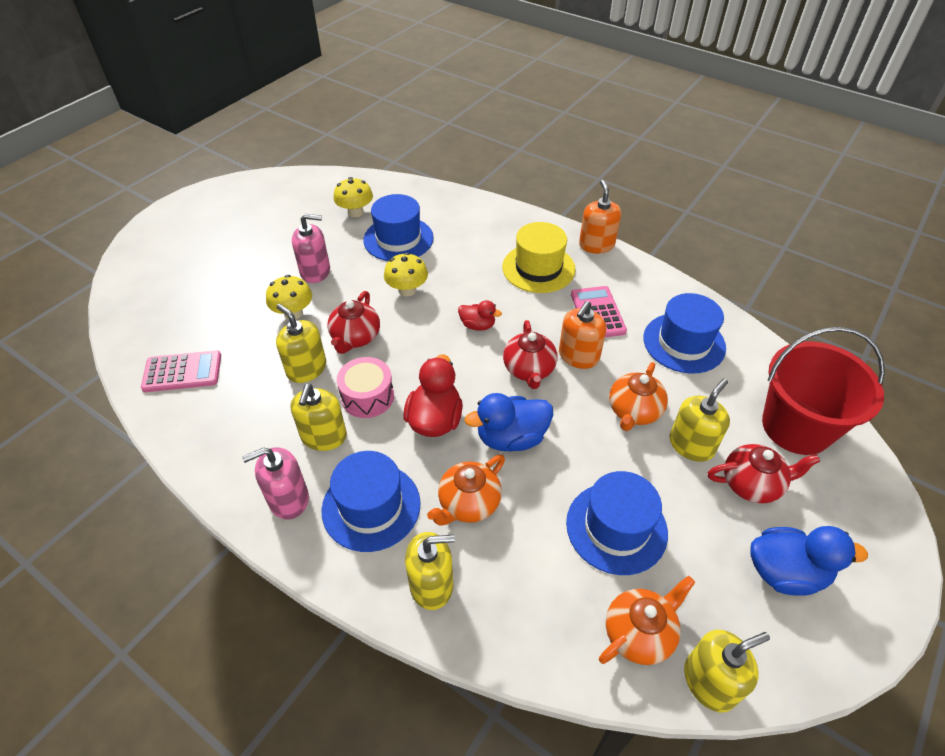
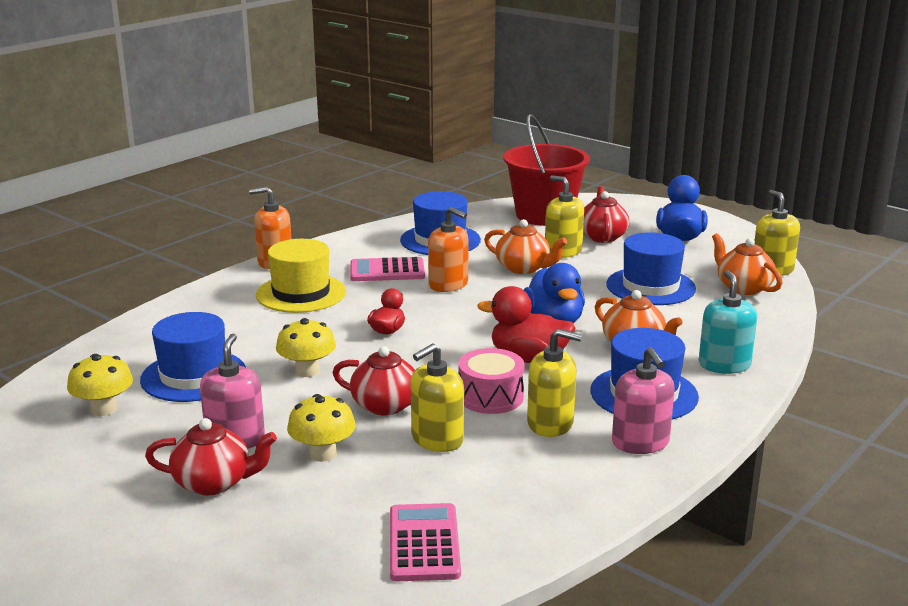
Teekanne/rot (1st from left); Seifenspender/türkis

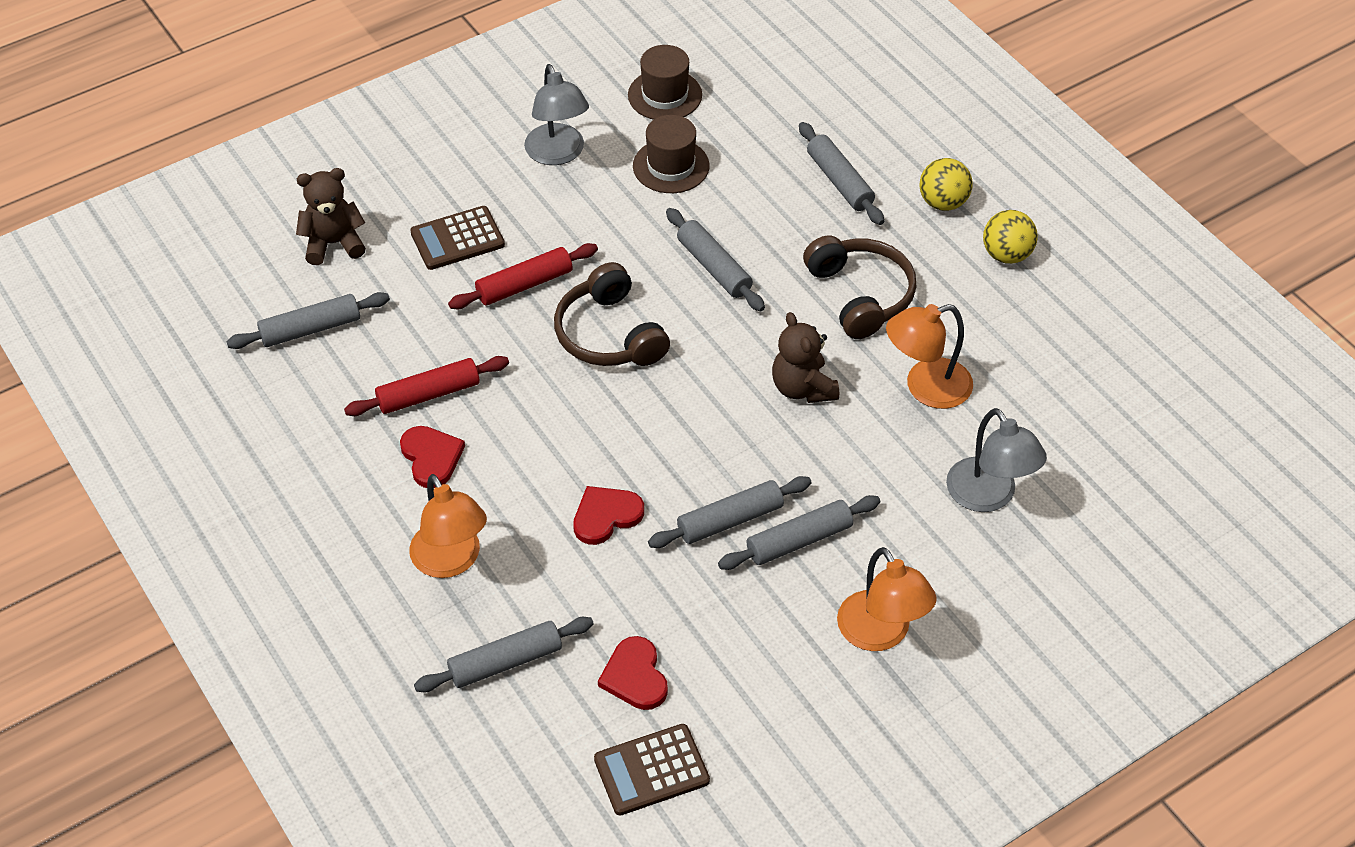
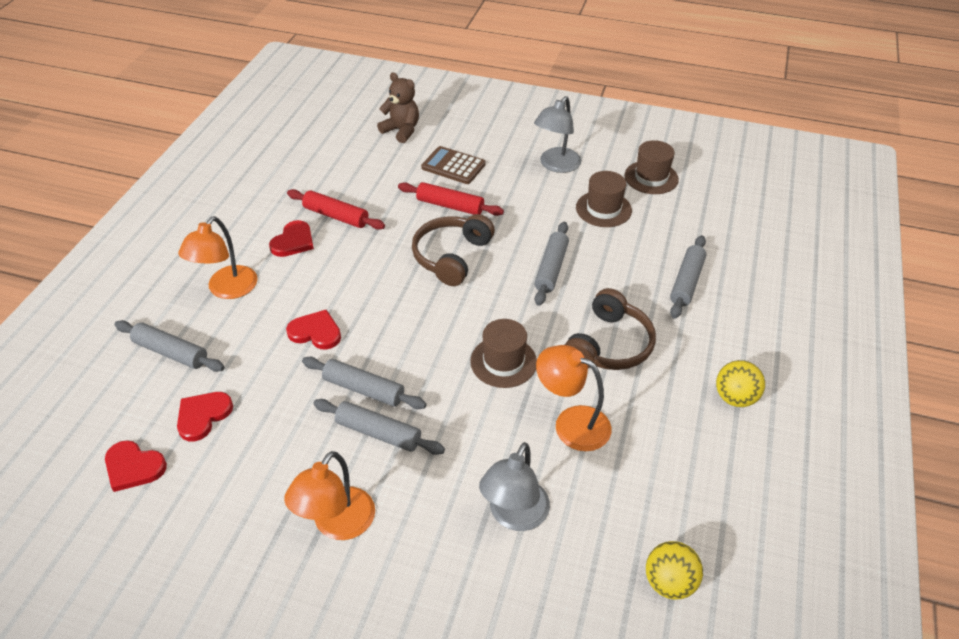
Nudelholz/grau (1st from left in the first image); Ball/gelb (1st from left); Herz/rot (1st from left); Hut/braun (1st from left)

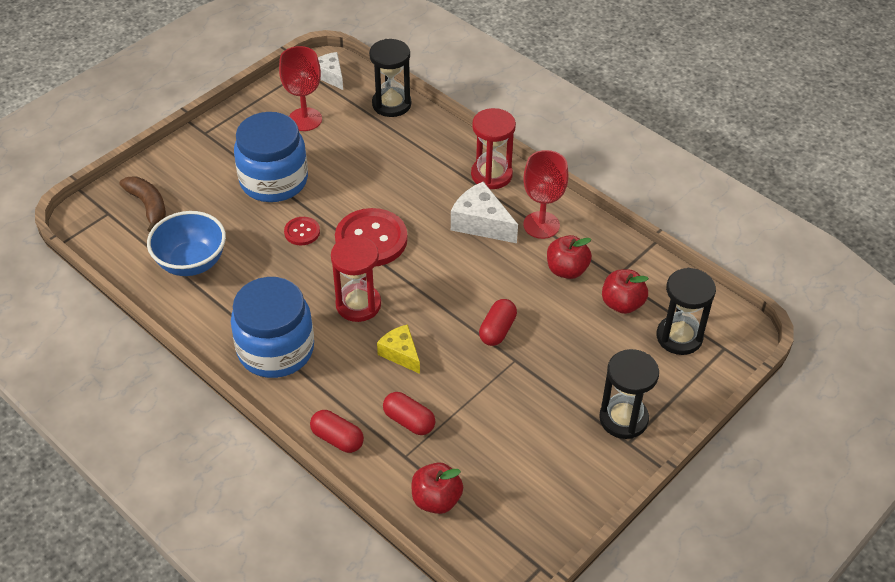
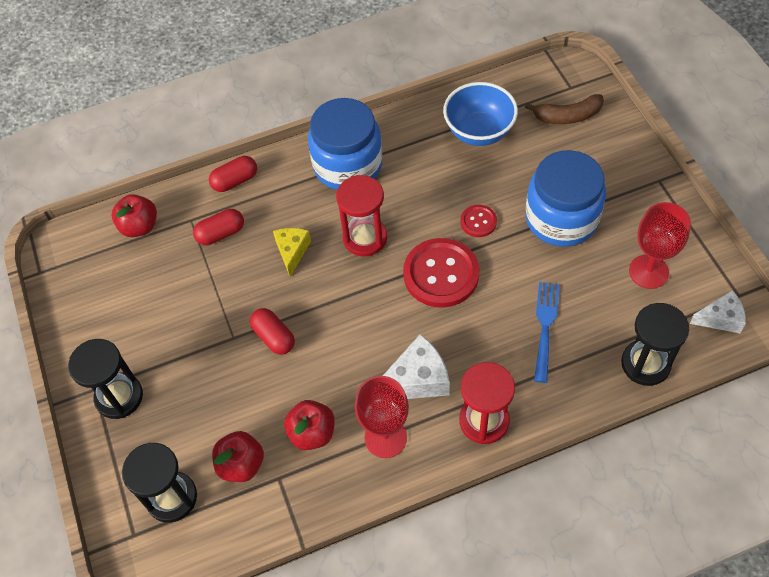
Gabel/blau; Käse/gelb

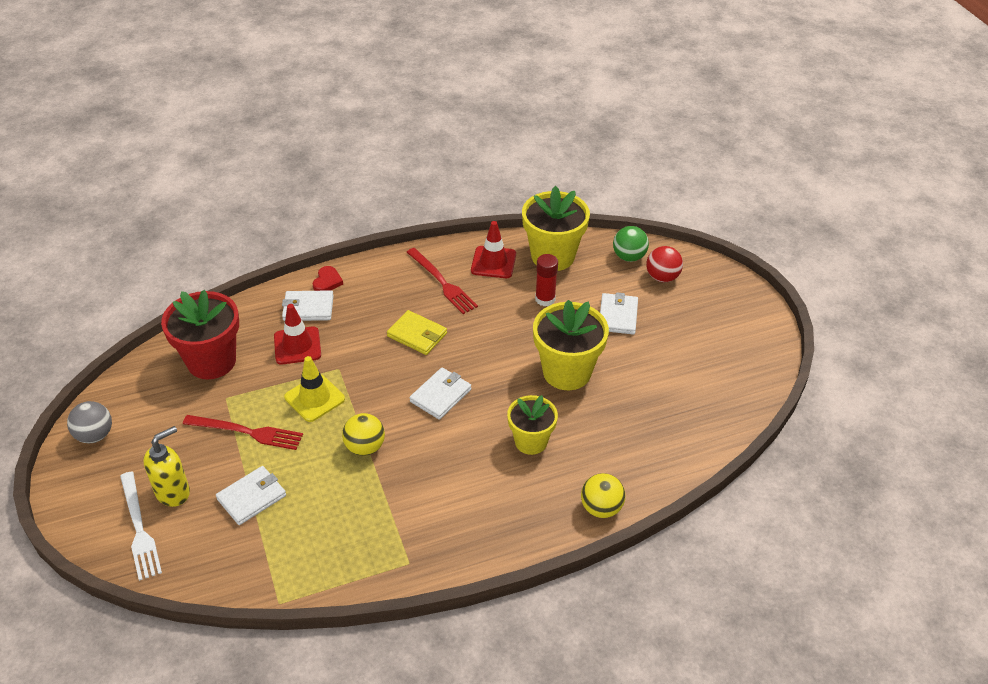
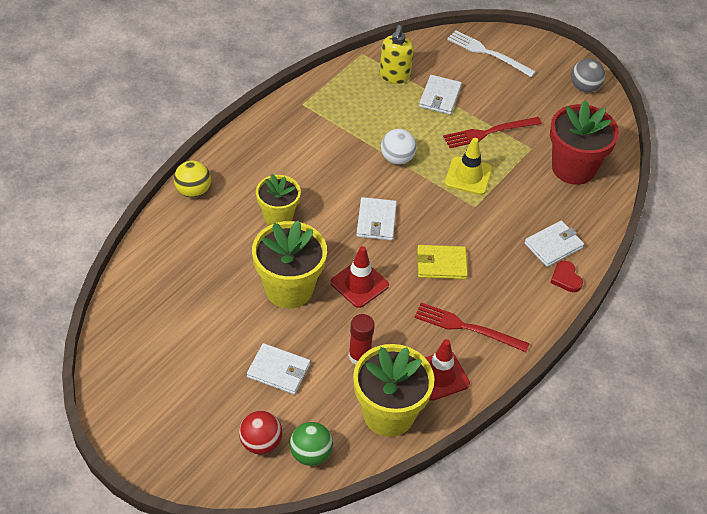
Seifenspender/gelb; Leitkegel/rot (1st from left); Ball/weiß; Geldbörse/weiß (1st from left)

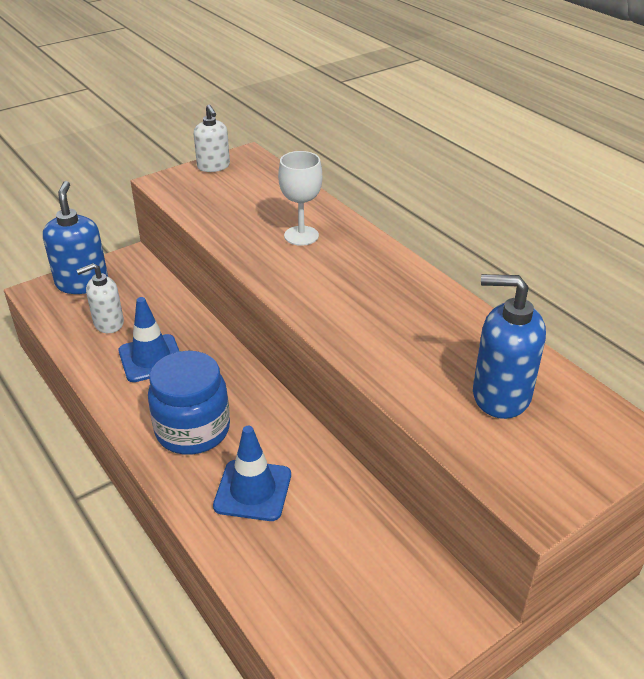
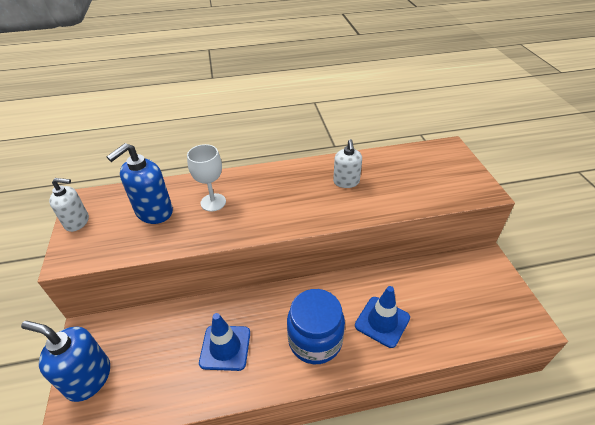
Seifenspender/weiß (2nd from left); Seifenspender/blau (2nd from left)

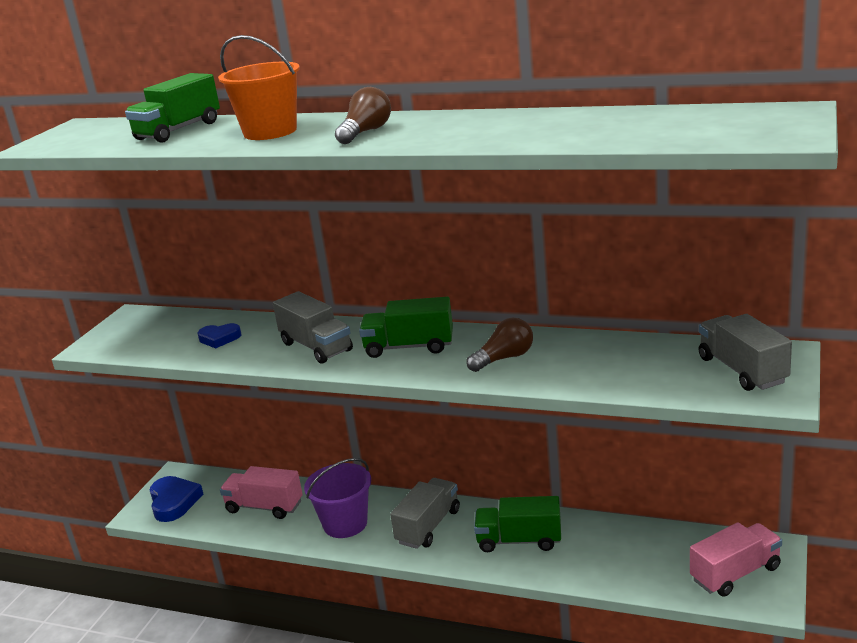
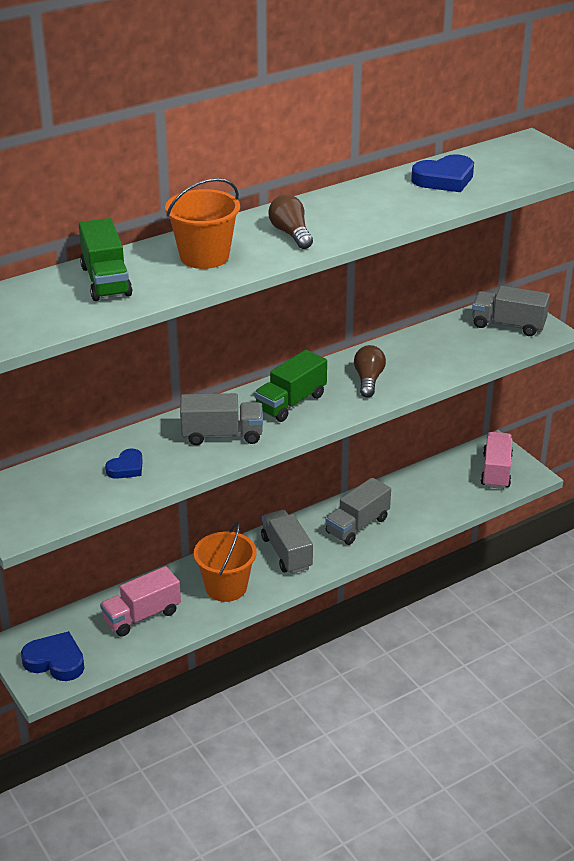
Herz/blau (3rd from left); Eimer/orange (2nd from left); Lastwagen/grau (3rd from left)

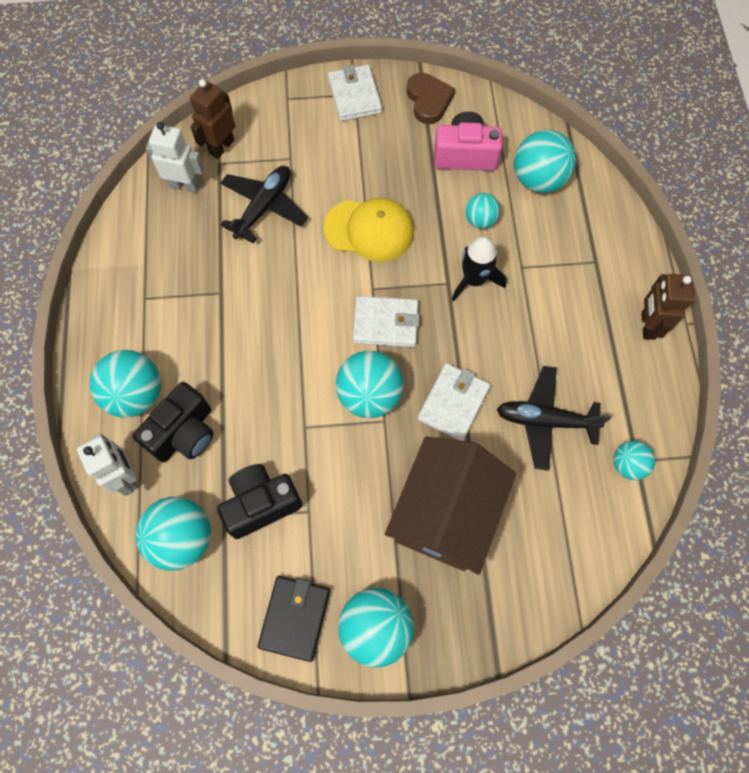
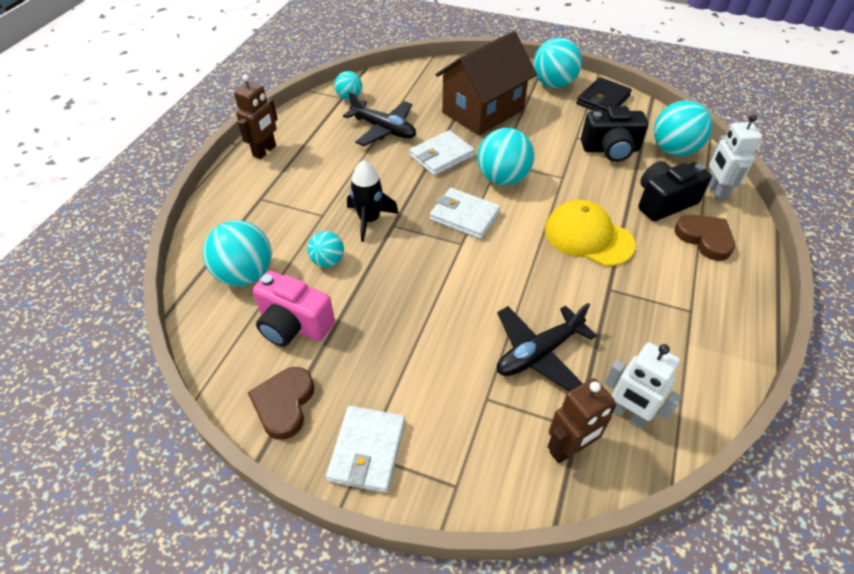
Kappe/gelb; Herz/braun (2nd from left)

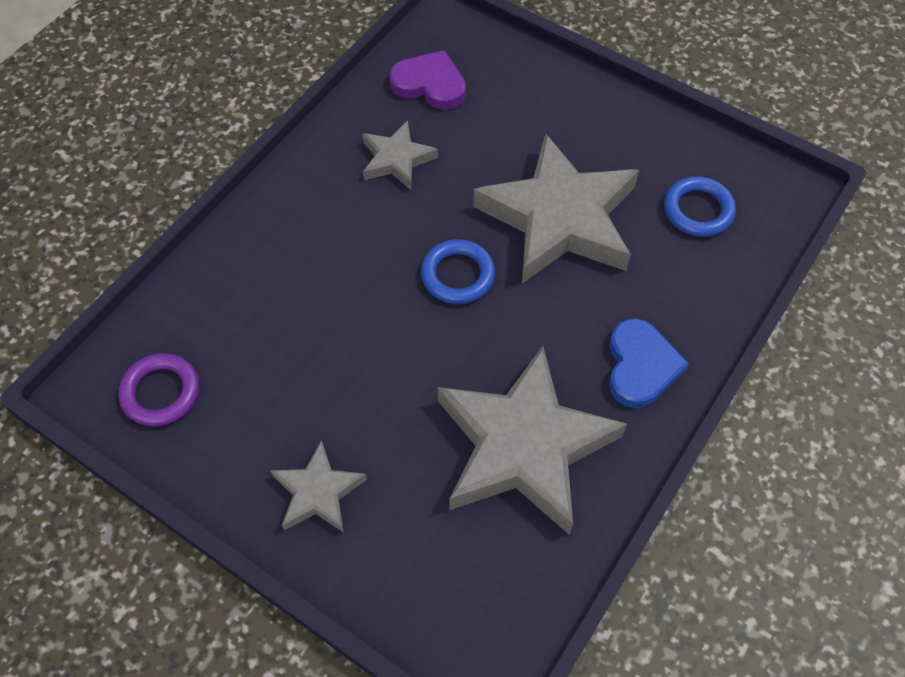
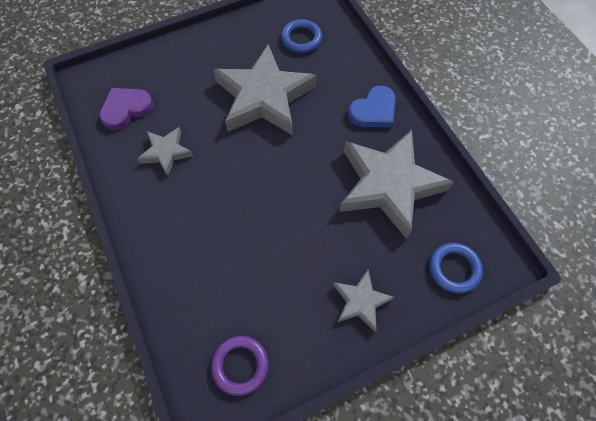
Ring/blau (2nd from left); Herz/blau

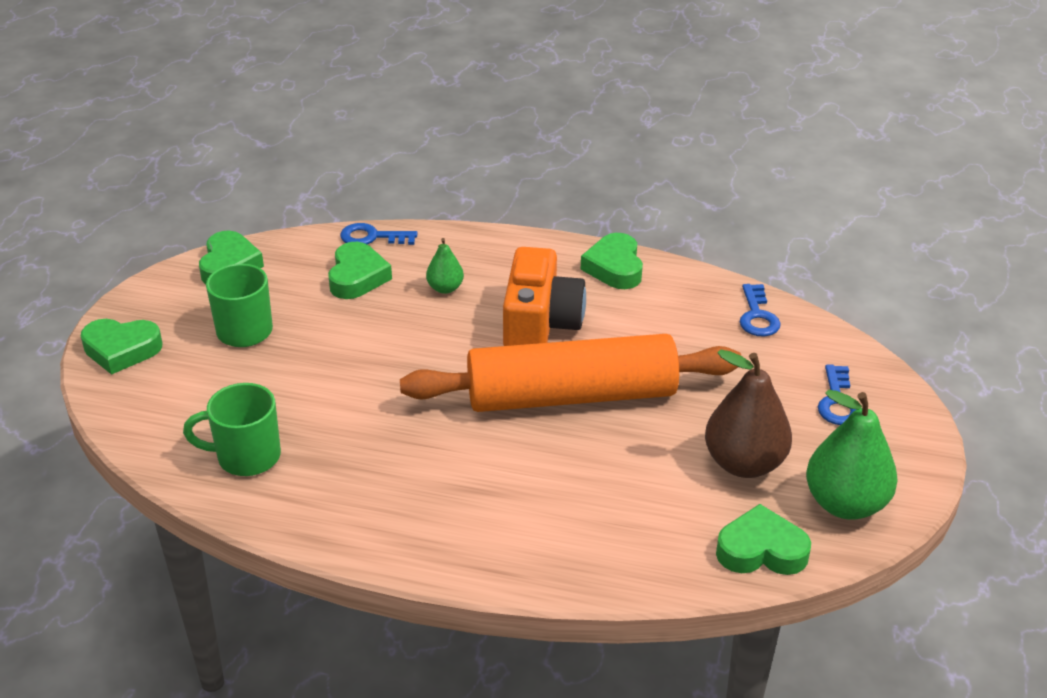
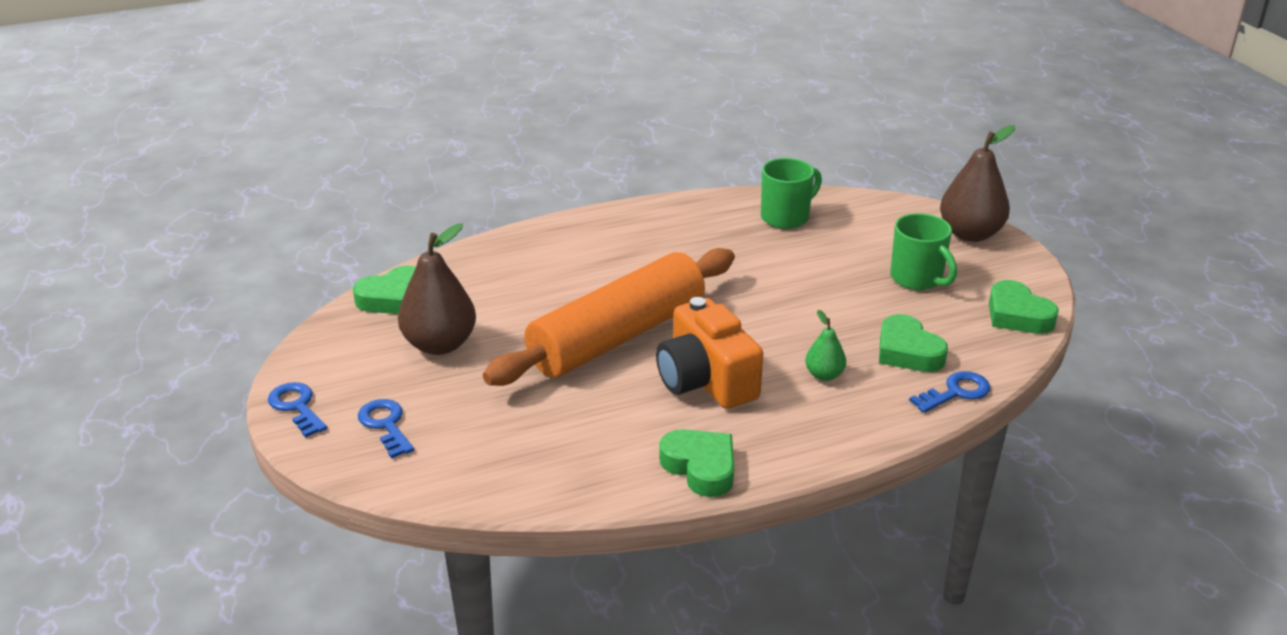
Birne/grün (2nd from left in the first image); Schlüssel/blau (1st from left); Birne/braun (2nd from left)

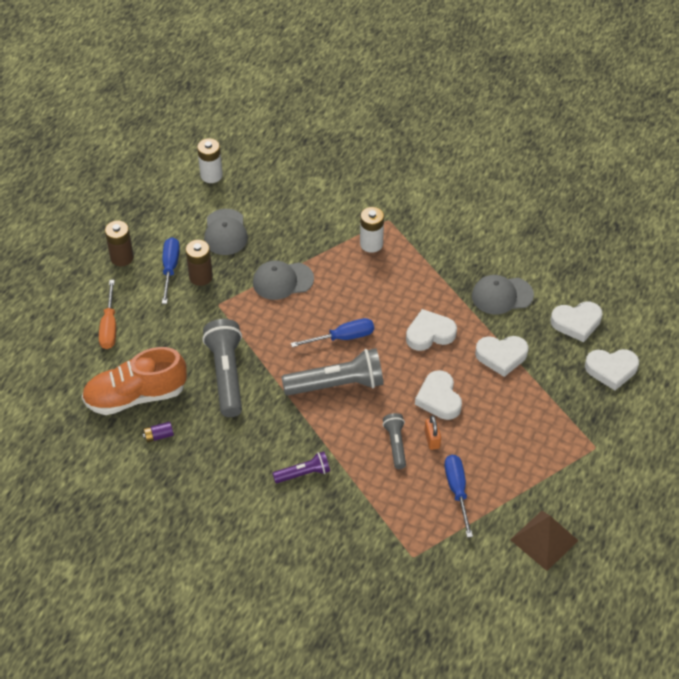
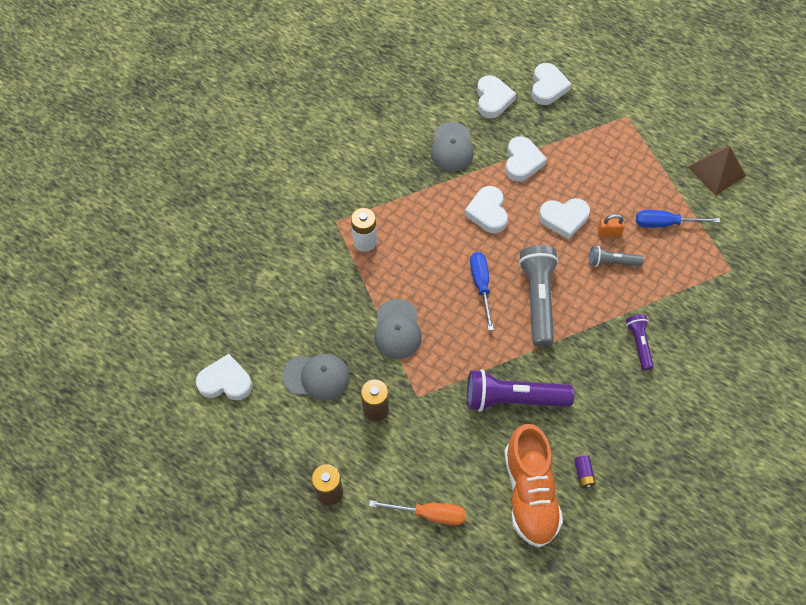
Schraubenzieher/blau (1st from left in the first image); Herz/weiß (1st from left); Taschenlampe/lila (1st from left)

